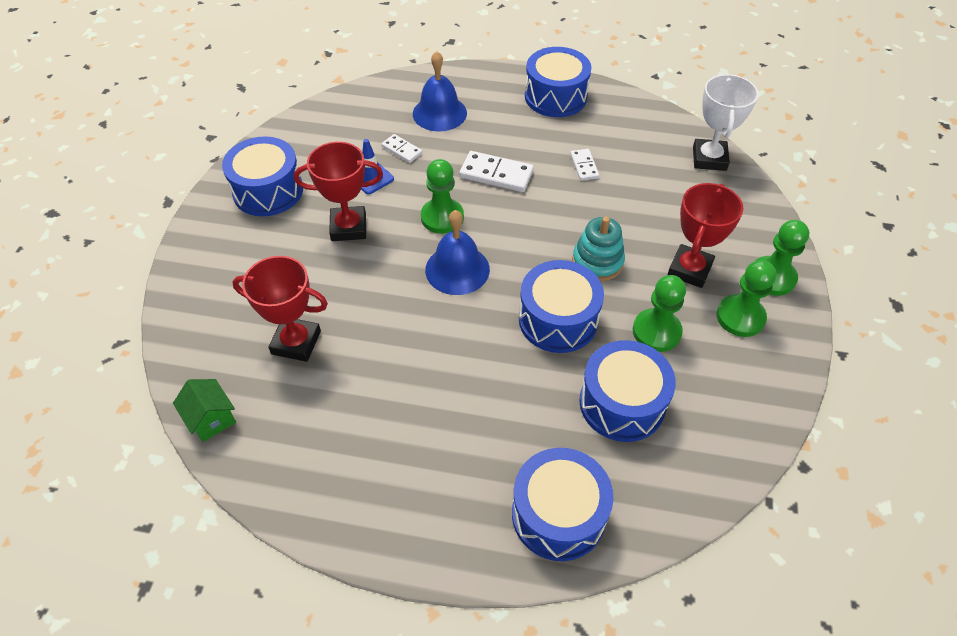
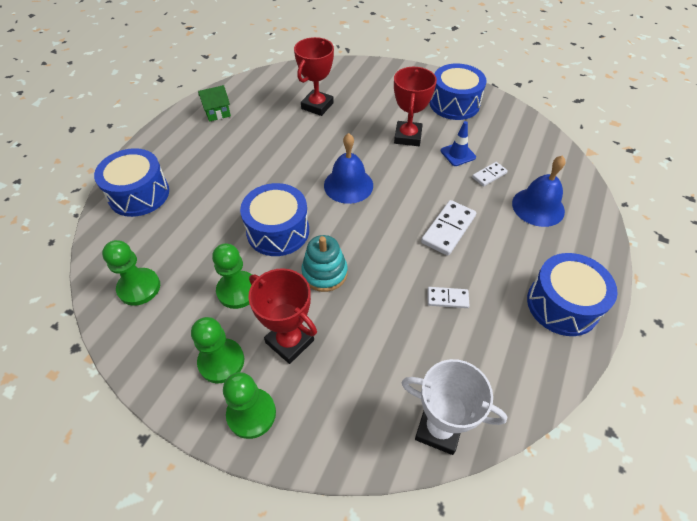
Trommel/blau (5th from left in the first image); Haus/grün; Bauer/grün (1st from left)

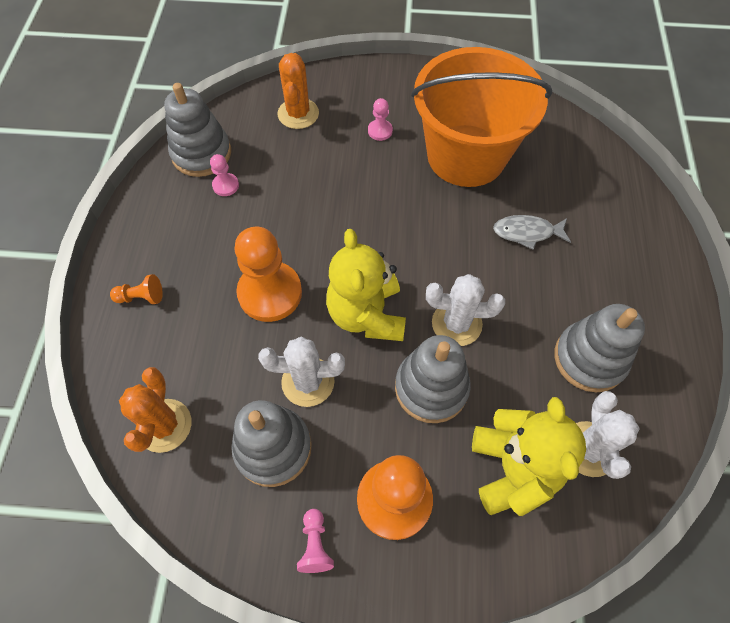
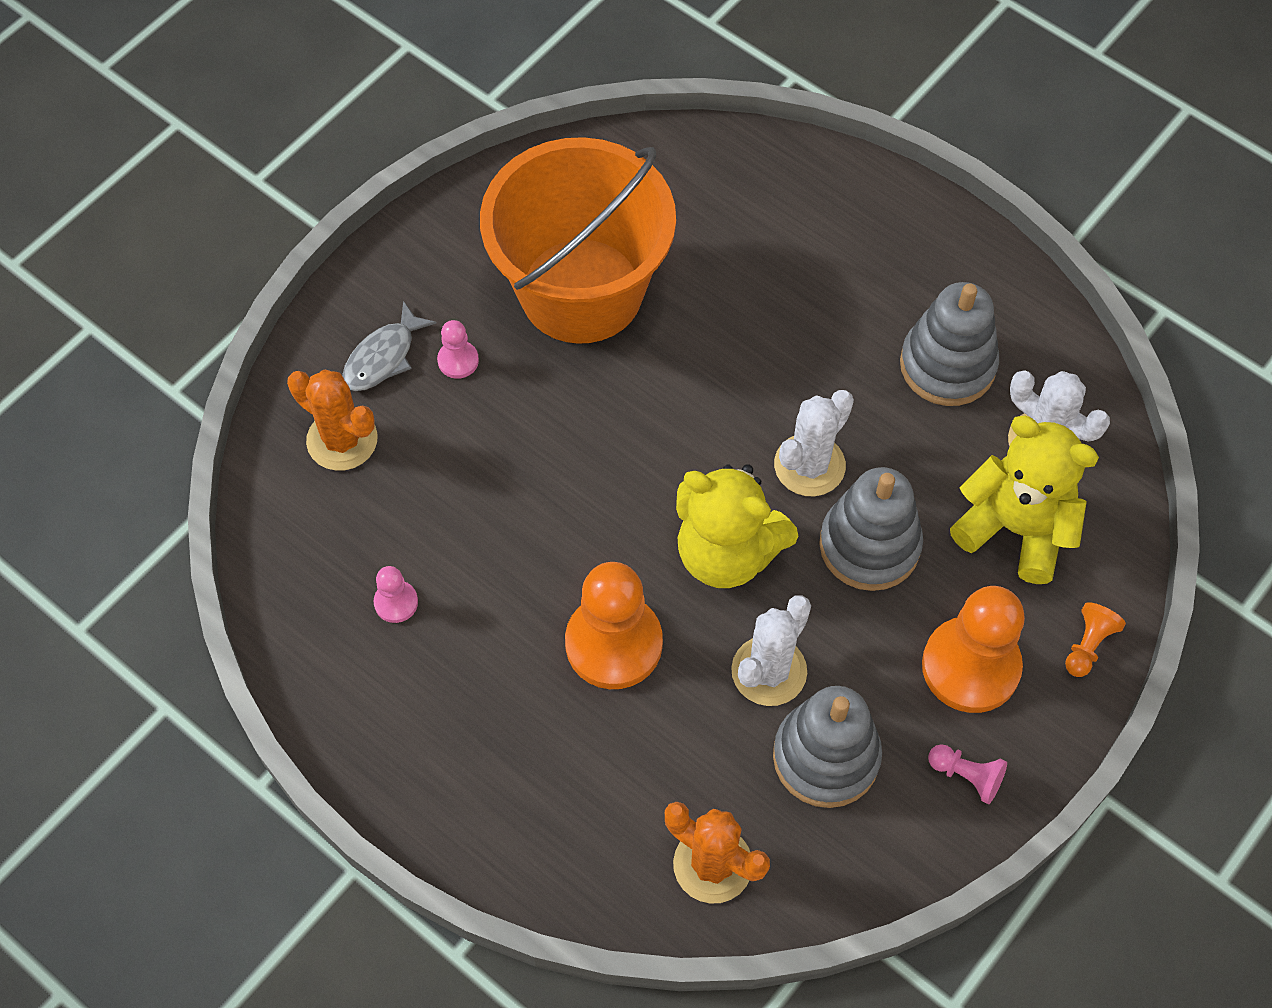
Stapelspielzeug/grau (1st from left in the first image); Bauer/orange (3rd from left); Fisch/grau

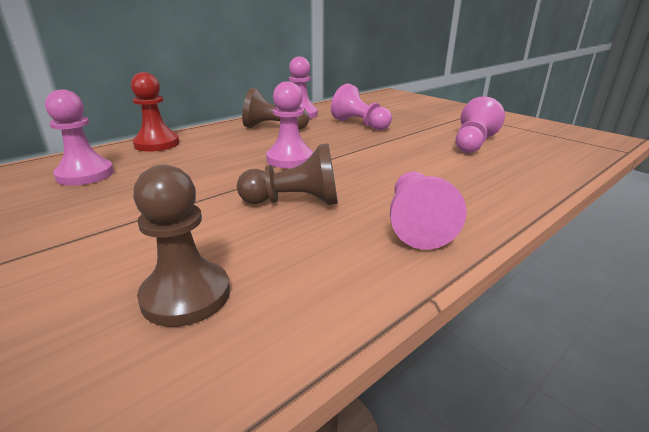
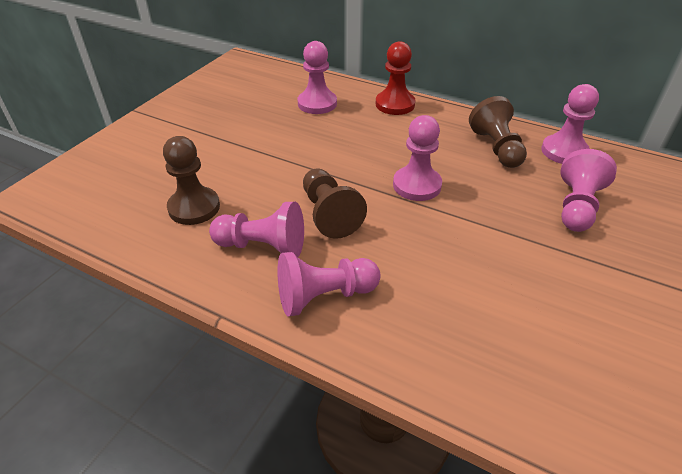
Bauer/rosa (1st from left)

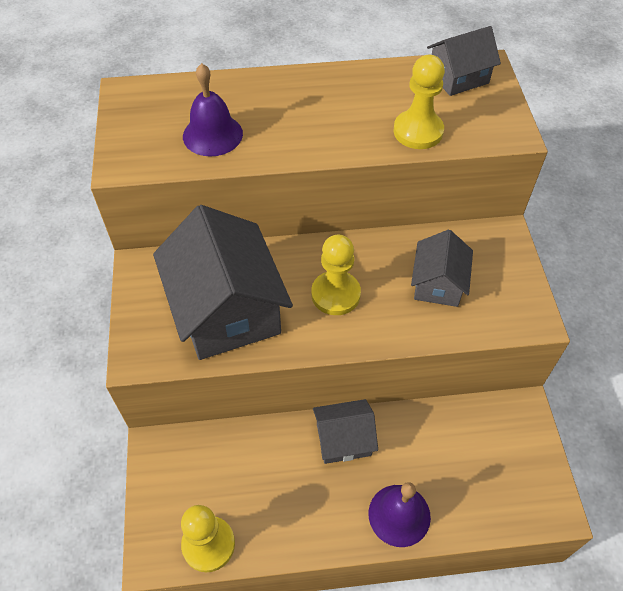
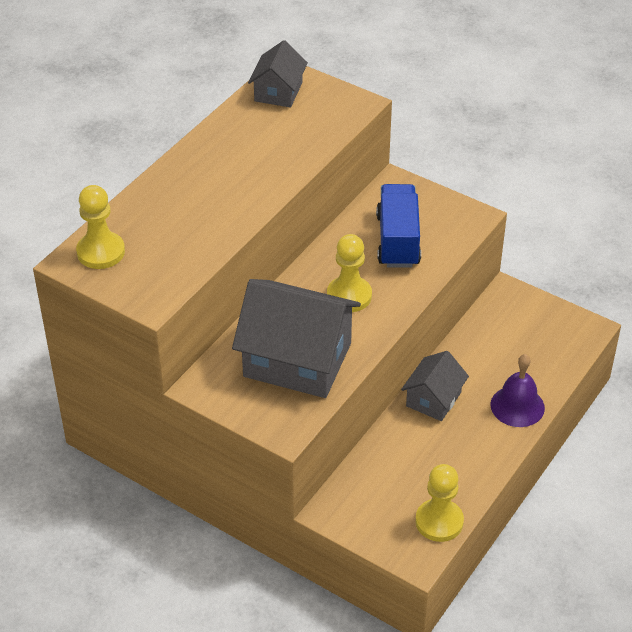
Glocke/lila (1st from left in the first image); Bauer/gelb (1st from left); Lastwagen/blau

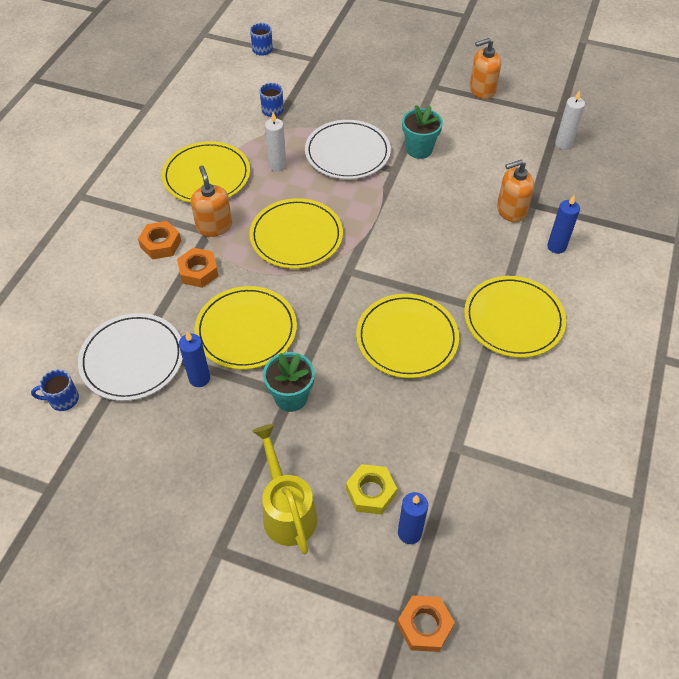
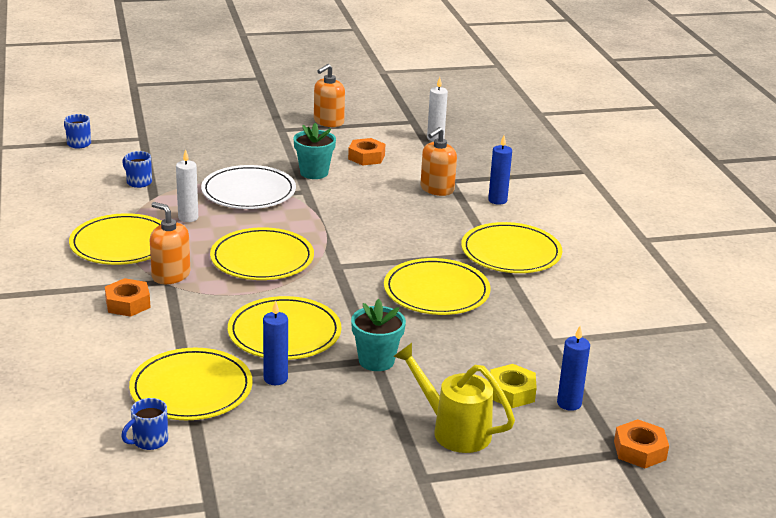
Sechskantmutter/orange (2nd from left); Teller/gelb (2nd from left)

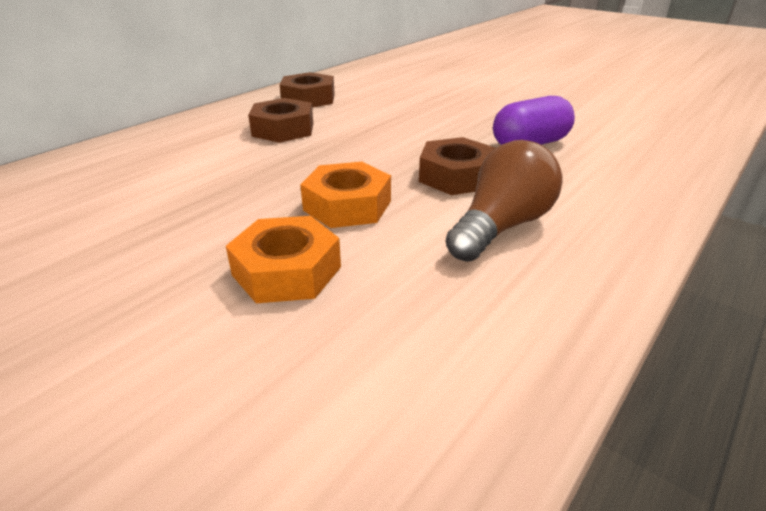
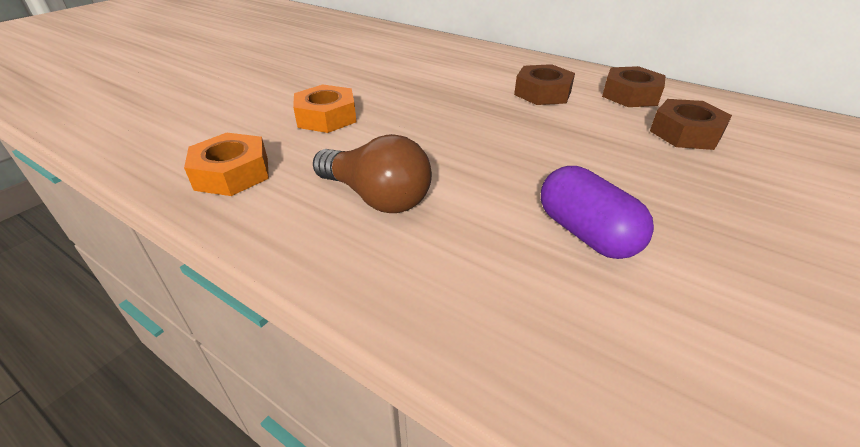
Sechskantmutter/orange (1st from left); Sechskantmutter/braun (3rd from left)

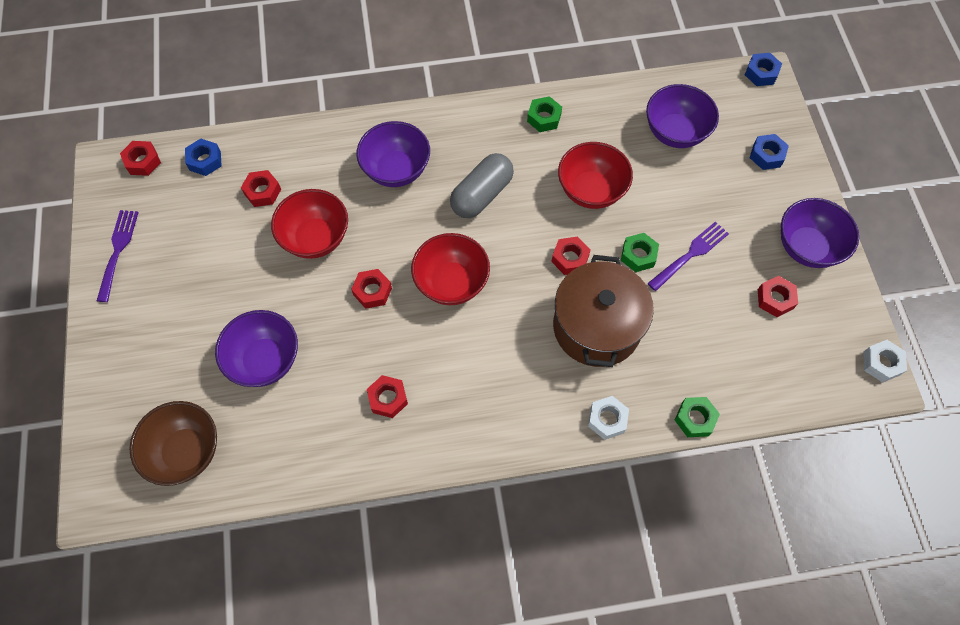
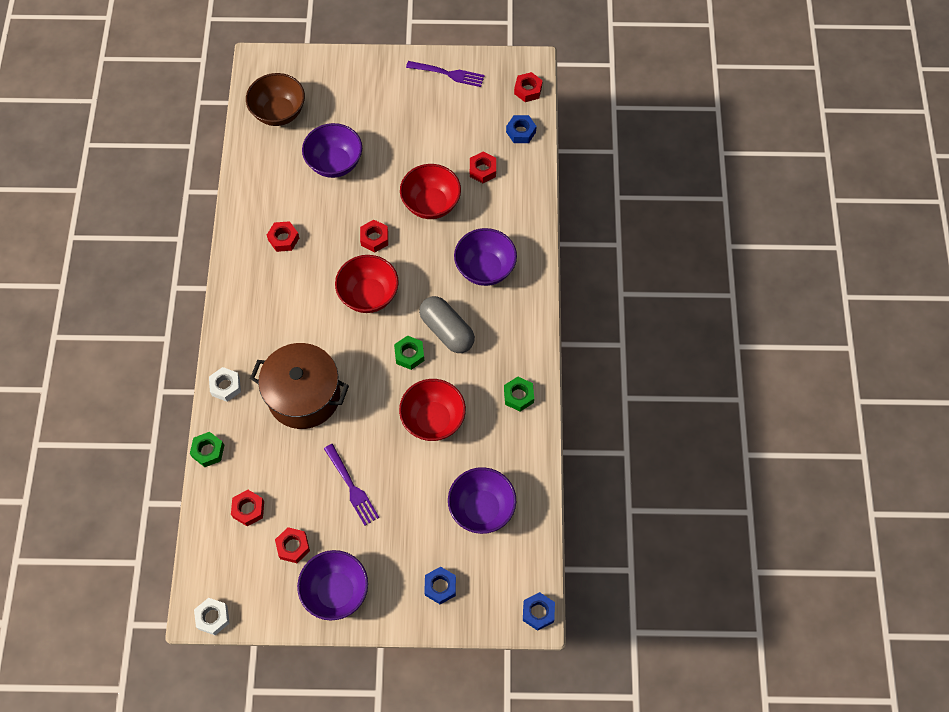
Sechskantmutter/rot (1st from left); Sechskantmutter/grün (2nd from left)

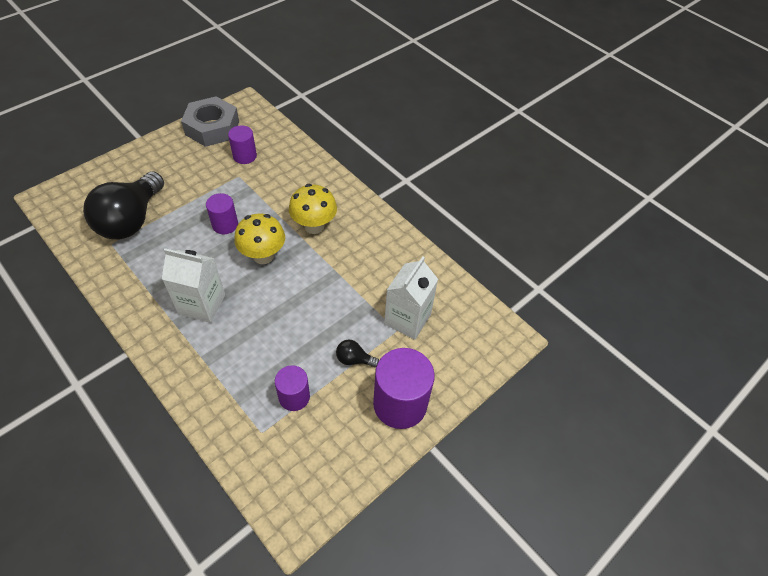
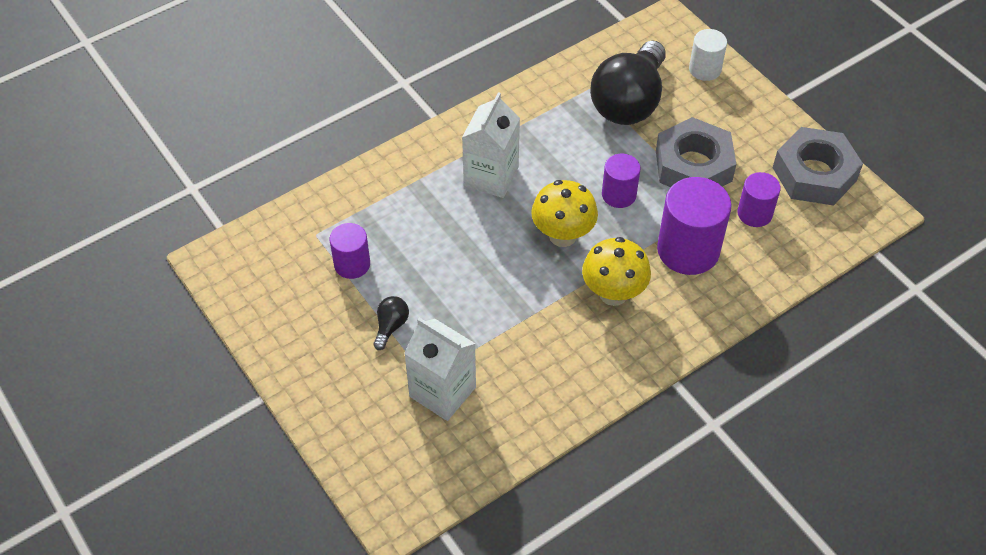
Sechskantmutter/grau (1st from left); Vollzylinder/weiß; Vollzylinder/lila (3rd from left); Glühbirne/schwarz (2nd from left)

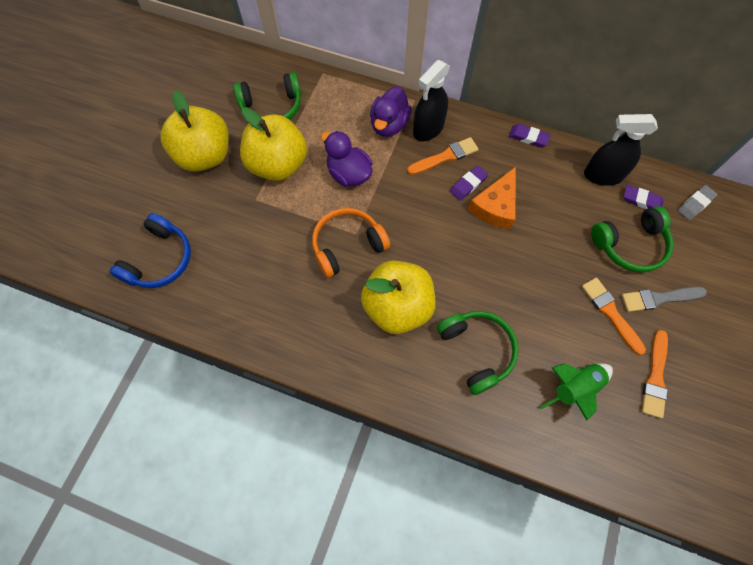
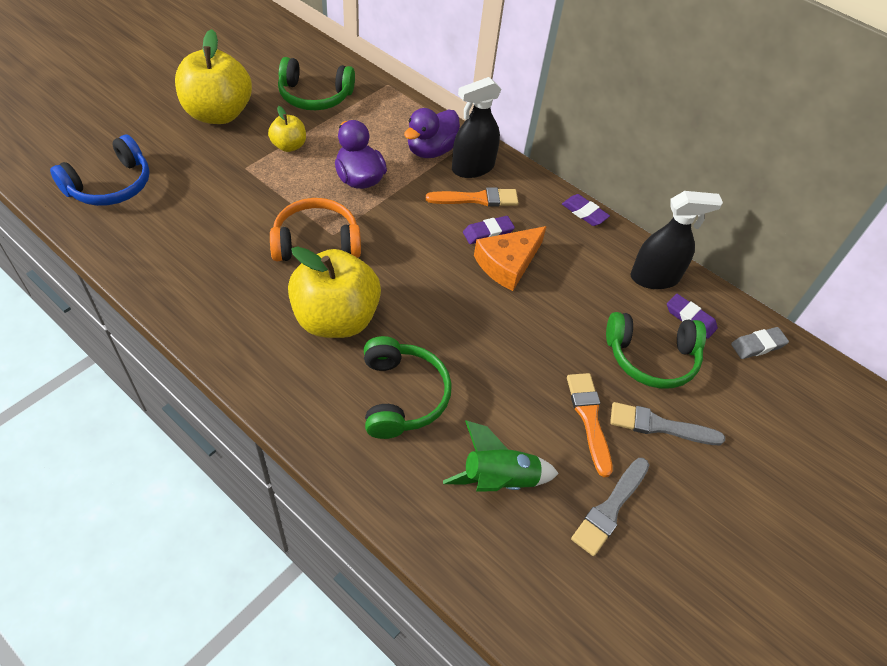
Pinsel/grau (1st from left); Sprühflasche/schwarz (2nd from left); Apfel/gelb (2nd from left)

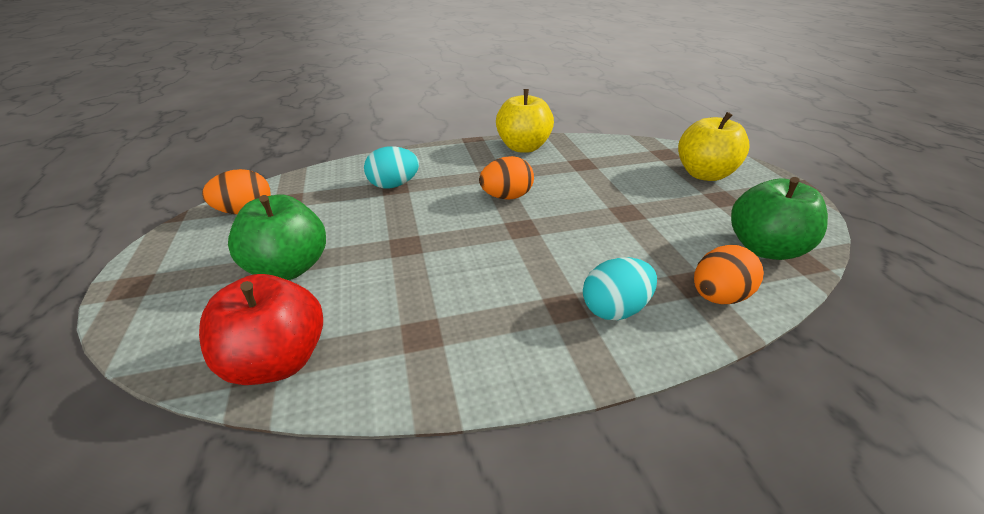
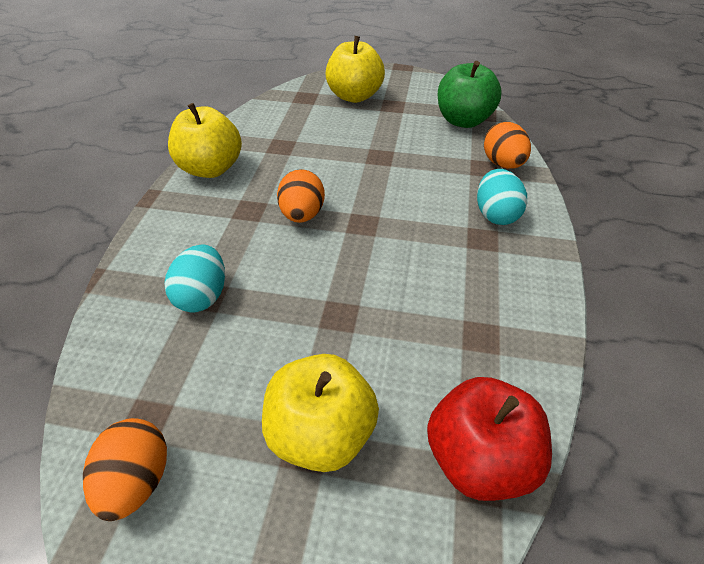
Apfel/gelb (2nd from left)

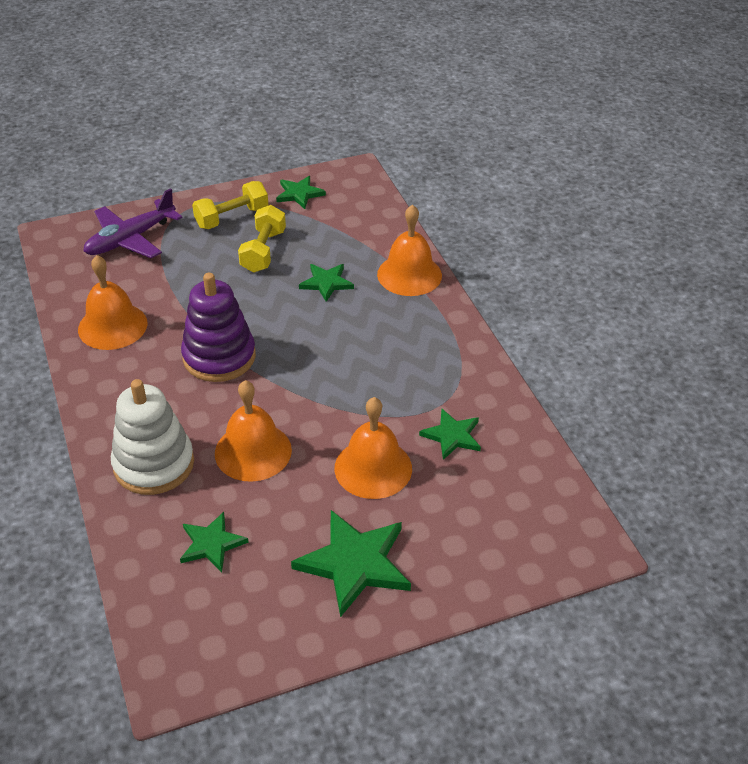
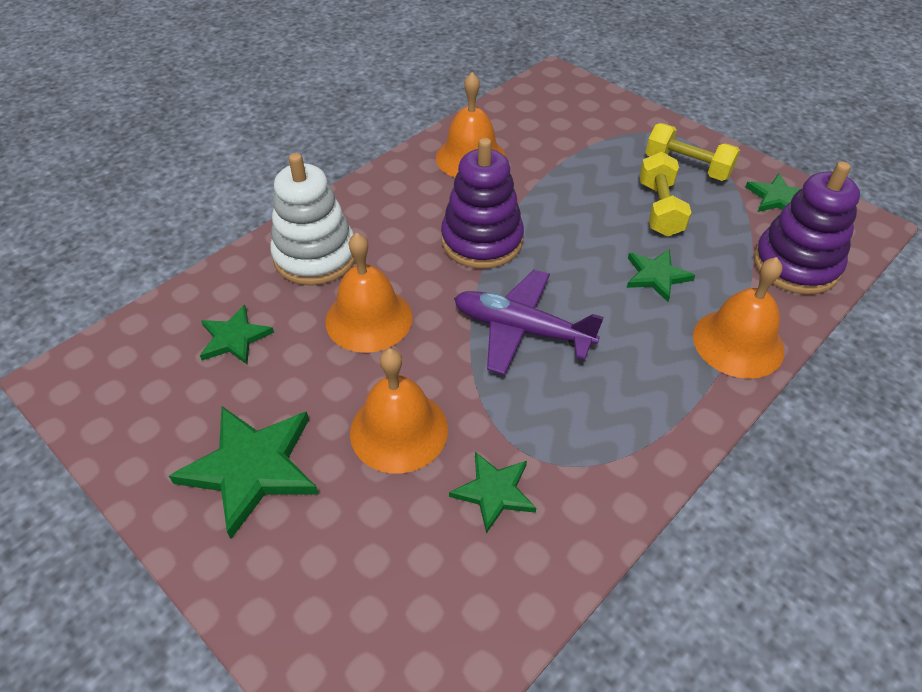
Stapelspielzeug/lila (2nd from left); Flugzeug/lila; Hantel/gelb (1st from left)

